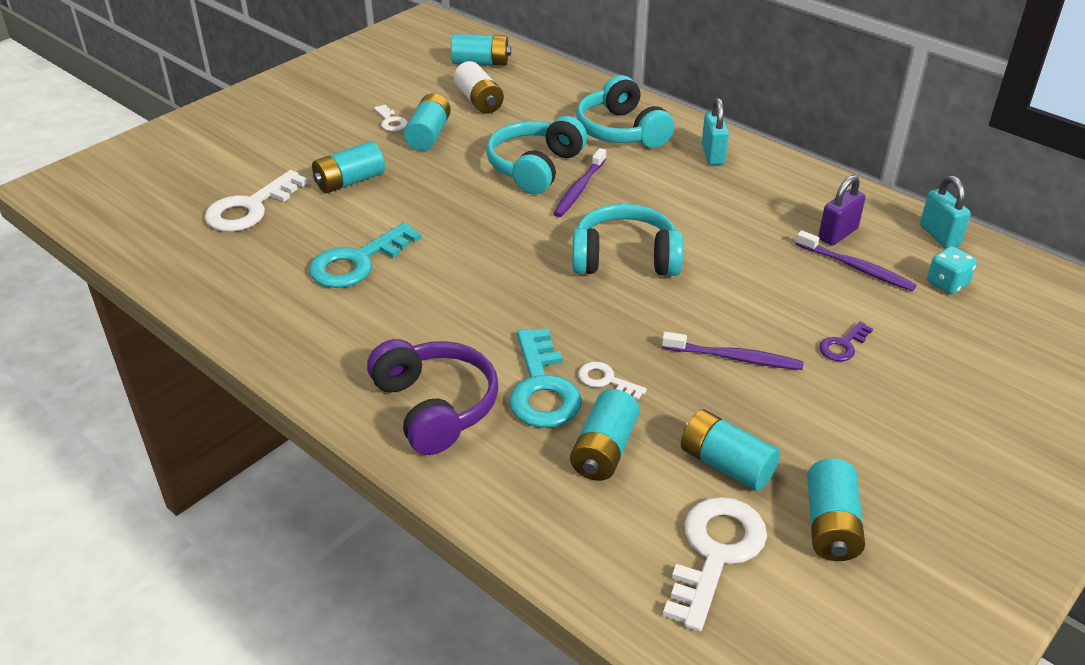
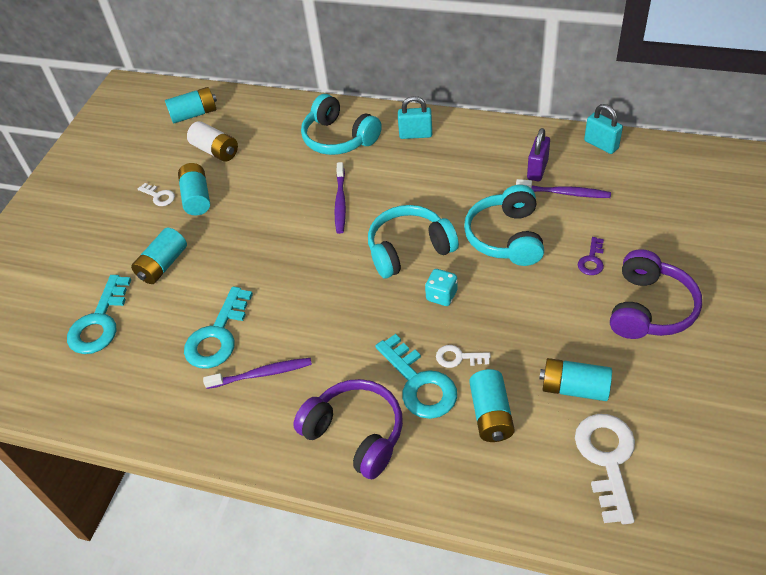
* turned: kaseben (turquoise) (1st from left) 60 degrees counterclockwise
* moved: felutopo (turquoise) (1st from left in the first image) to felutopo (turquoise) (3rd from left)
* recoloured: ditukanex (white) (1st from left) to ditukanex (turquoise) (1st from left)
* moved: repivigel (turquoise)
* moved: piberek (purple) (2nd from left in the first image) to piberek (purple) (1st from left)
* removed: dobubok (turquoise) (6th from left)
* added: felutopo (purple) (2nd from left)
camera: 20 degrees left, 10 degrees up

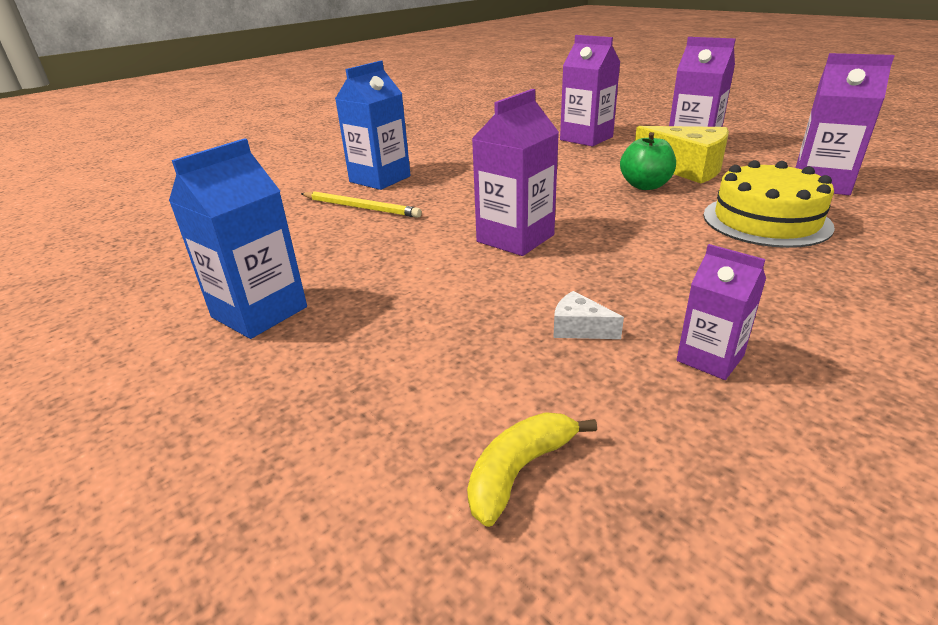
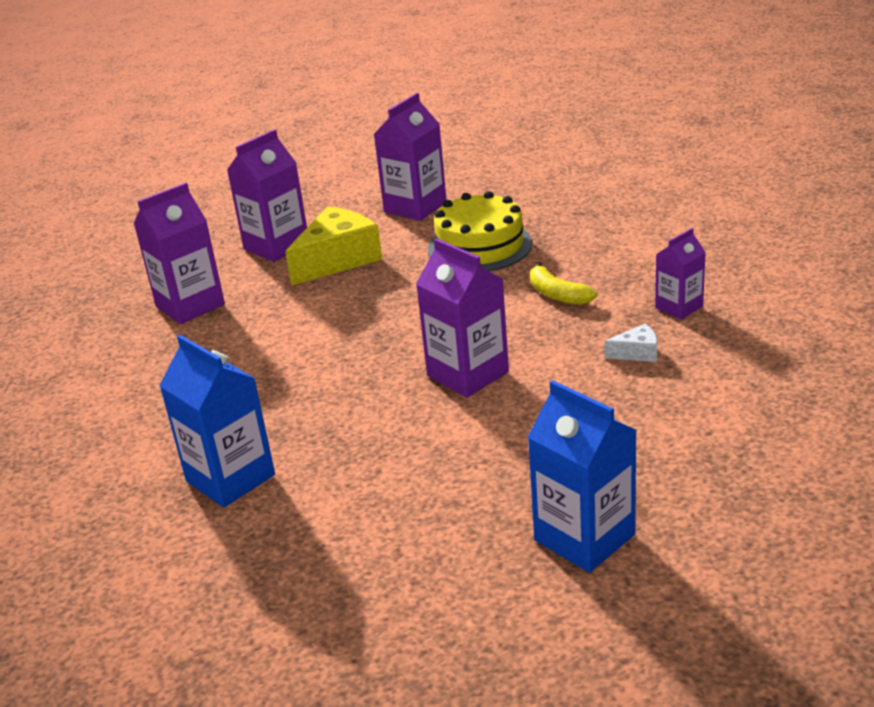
* removed: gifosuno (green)
* removed: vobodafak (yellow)
* turned: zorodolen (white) 135 degrees counterclockwise
* moved: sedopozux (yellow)
camera: 80 degrees left, 0 degrees up

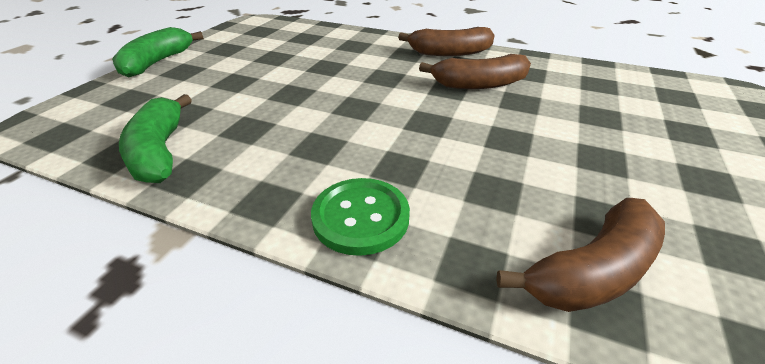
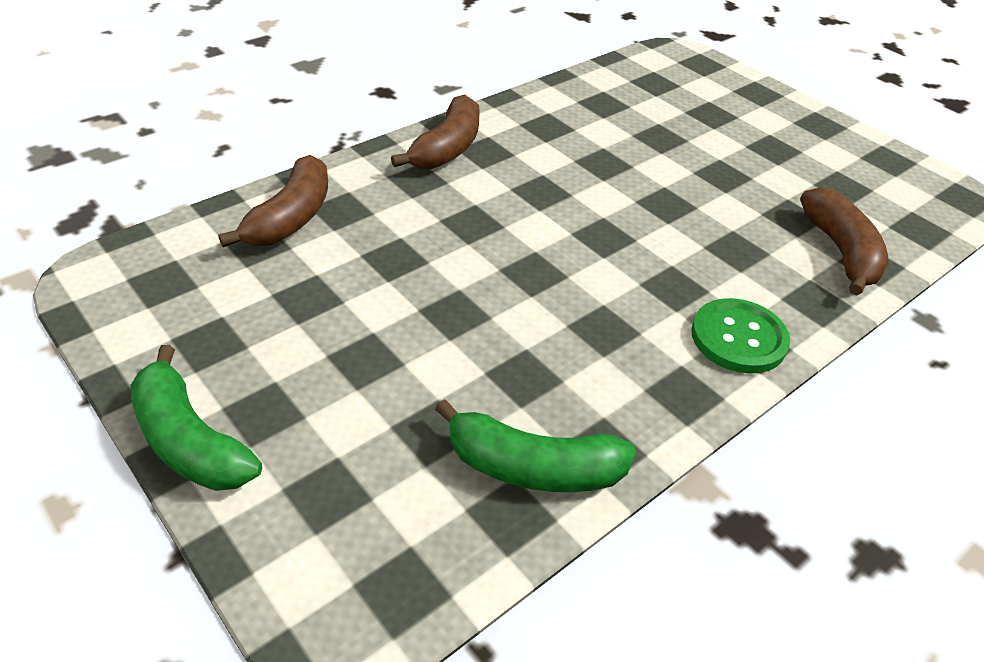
* moved: sedopozux (brown) (2nd from left in the first image) to sedopozux (brown) (1st from left)
camera: 65 degrees left, 5 degrees up

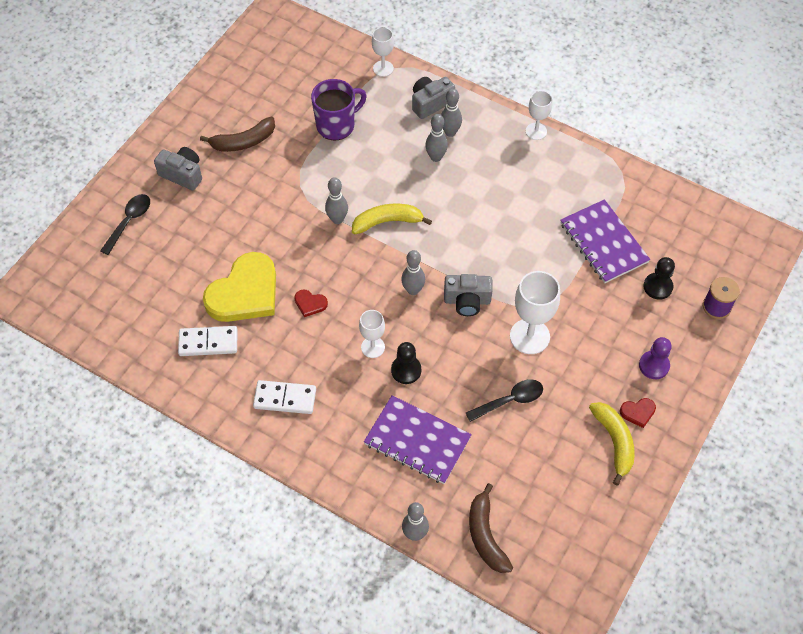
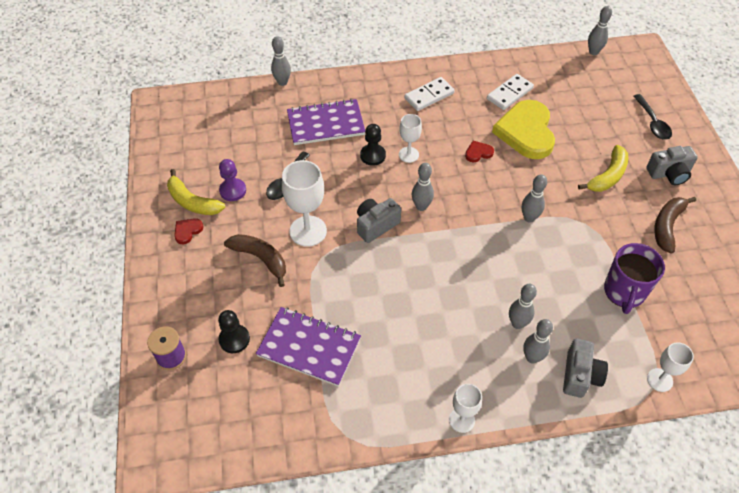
* moved: sedopozux (yellow) (1st from left in the first image) to sedopozux (yellow) (2nd from left)
* moved: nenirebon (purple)
* moved: sedopozux (brown) (2nd from left in the first image) to sedopozux (brown) (1st from left)
* added: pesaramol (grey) (6th from left)
camera: 140 degrees right, 5 degrees down

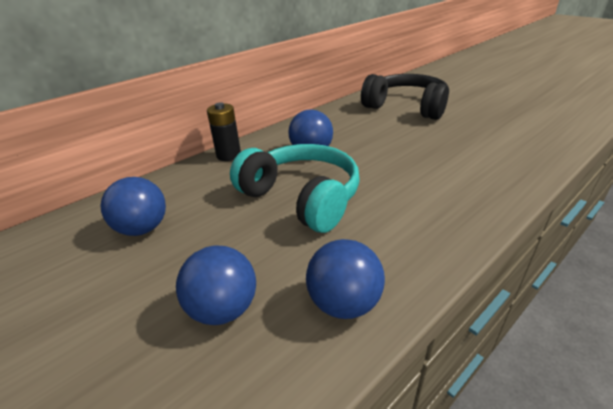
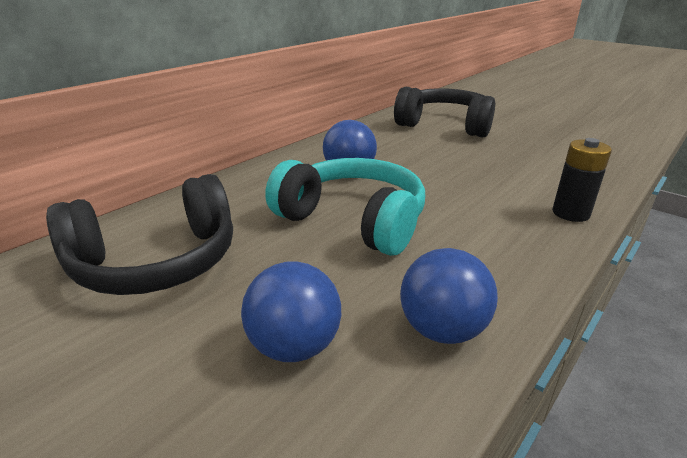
* moved: dobubok (black)
* replaced: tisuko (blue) (1st from left) to felutopo (black) (1st from left)
camera: 10 degrees left, 5 degrees down

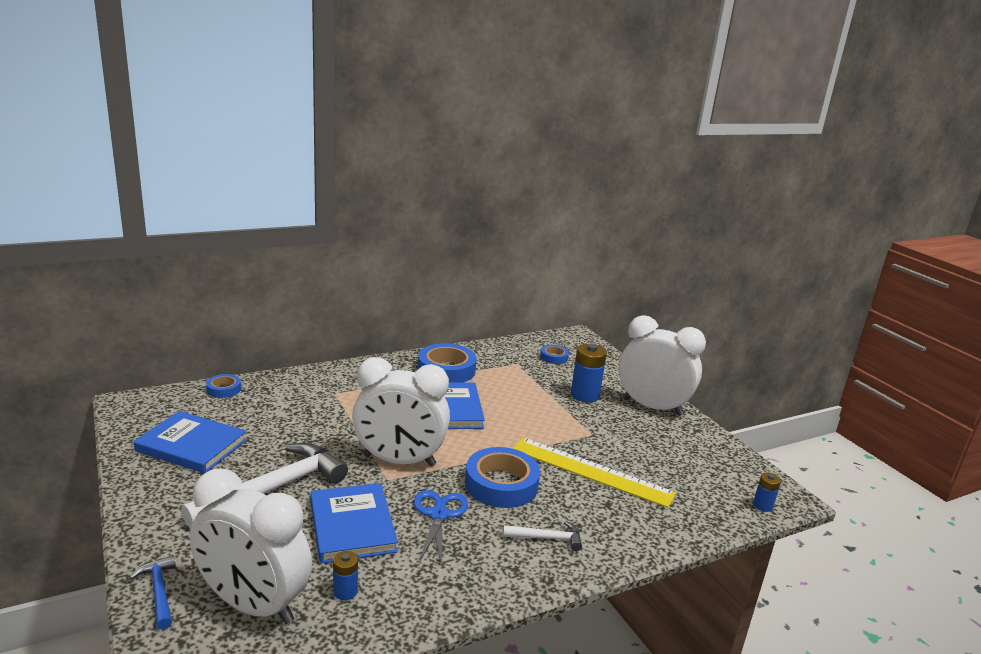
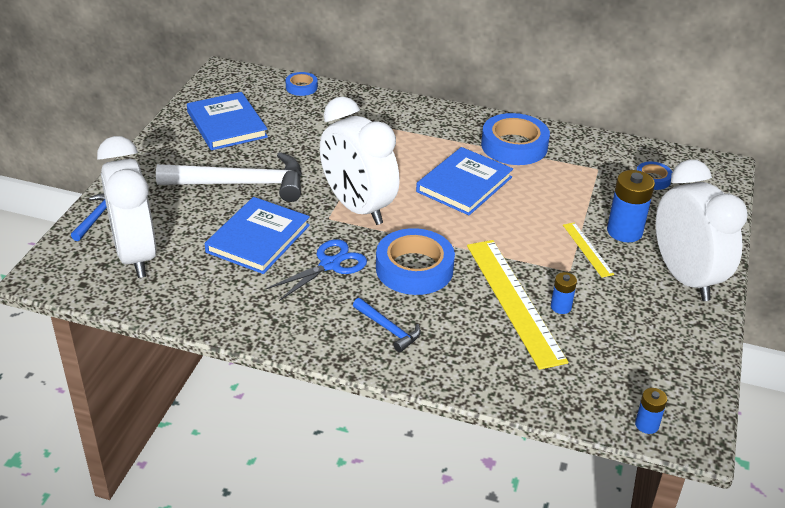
* recoloured: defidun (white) (2nd from left) to defidun (blue) (2nd from left)
* moved: dobubok (blue) (1st from left)
* added: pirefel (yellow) (2nd from left)
camera: 45 degrees right, 15 degrees up

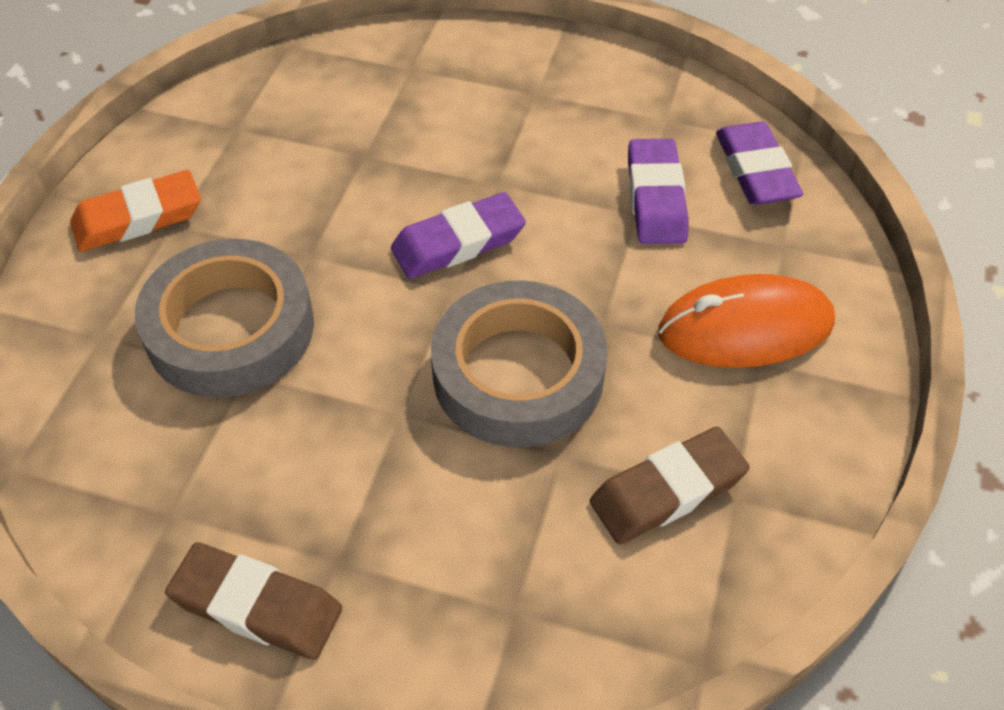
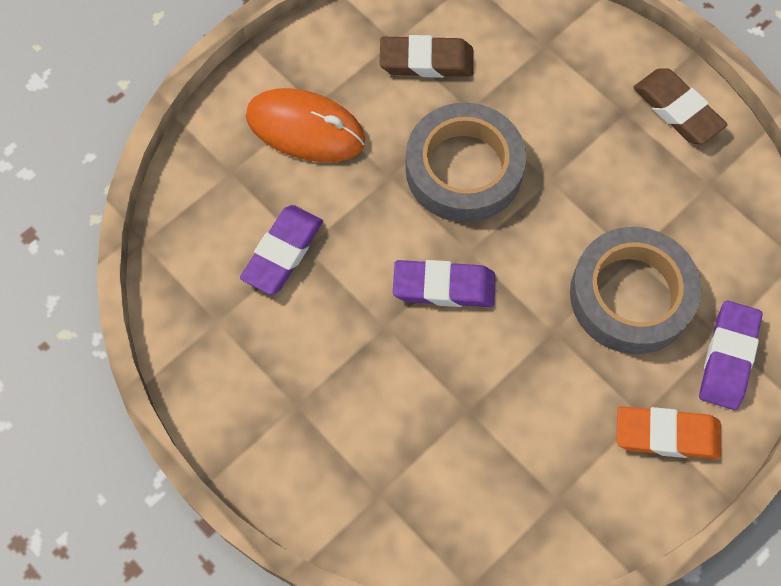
* moved: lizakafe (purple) (3rd from left)
camera: 150 degrees left, 15 degrees up

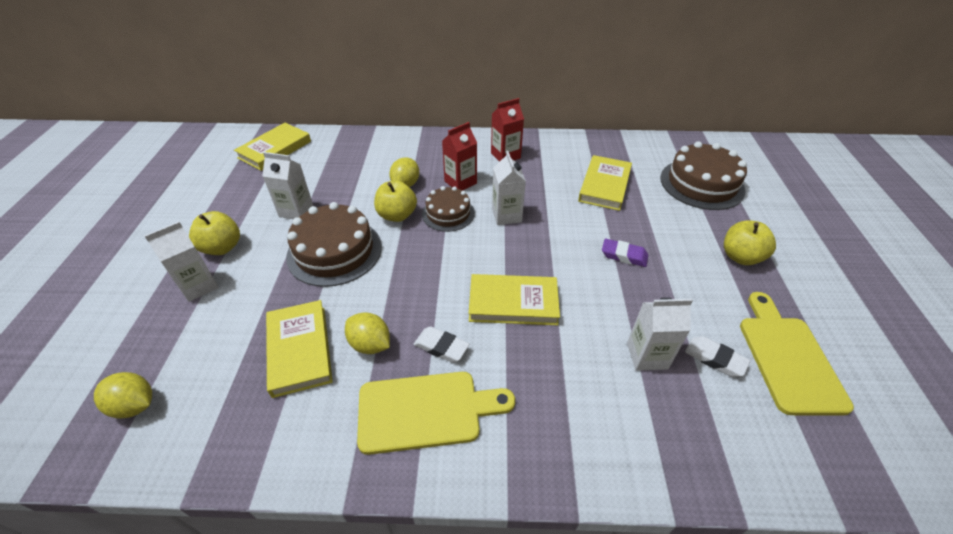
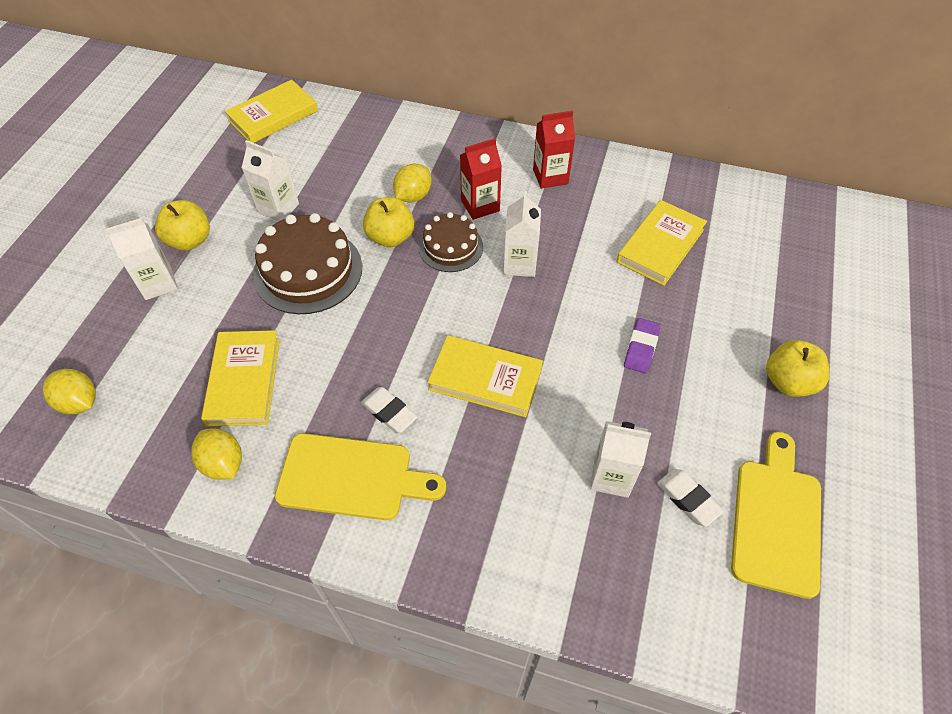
* removed: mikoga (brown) (3rd from left)
* turned: lizakafe (purple) 75 degrees clockwise
* moved: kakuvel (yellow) (2nd from left)
camera: 15 degrees right, 10 degrees up

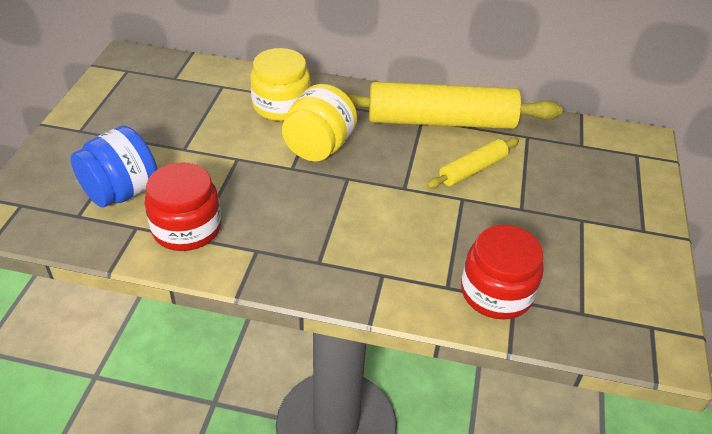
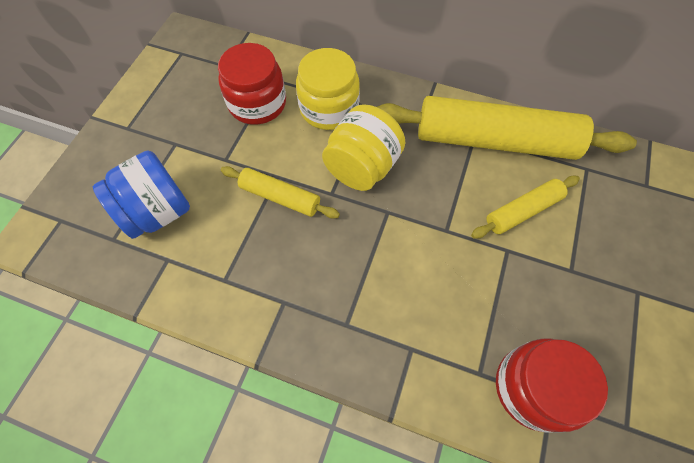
* moved: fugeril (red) (1st from left)
* added: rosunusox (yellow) (1st from left)
camera: 10 degrees right, 20 degrees up

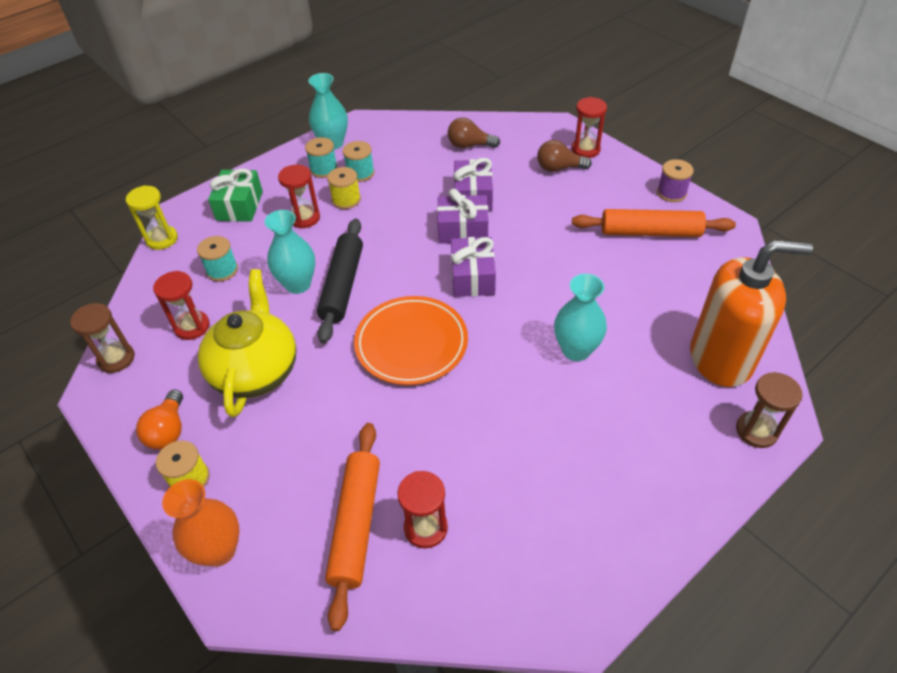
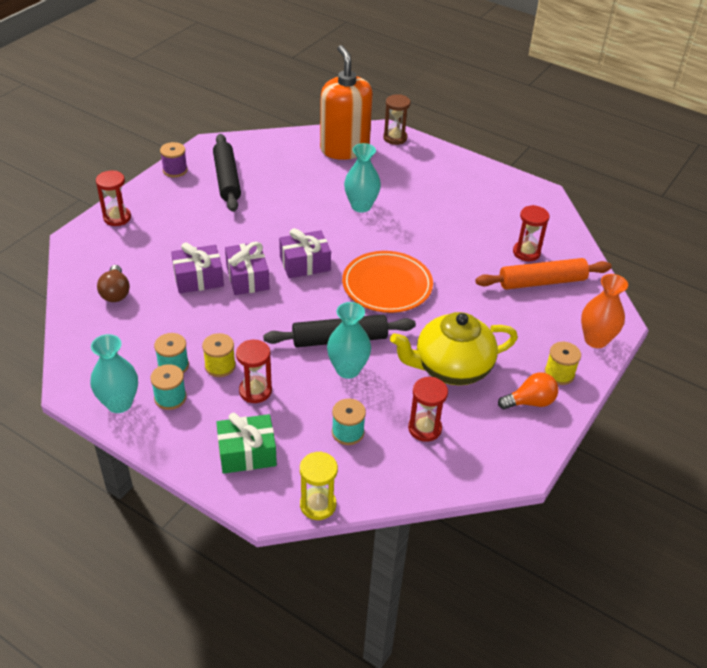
* removed: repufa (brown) (2nd from left)
* recoloured: rosunusox (orange) (2nd from left) to rosunusox (black) (1st from left)
* removed: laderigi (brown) (1st from left)
camera: 110 degrees left, 5 degrees down

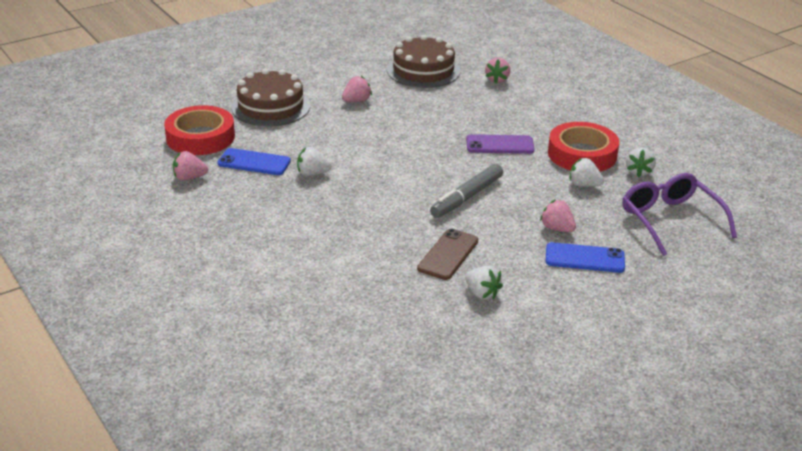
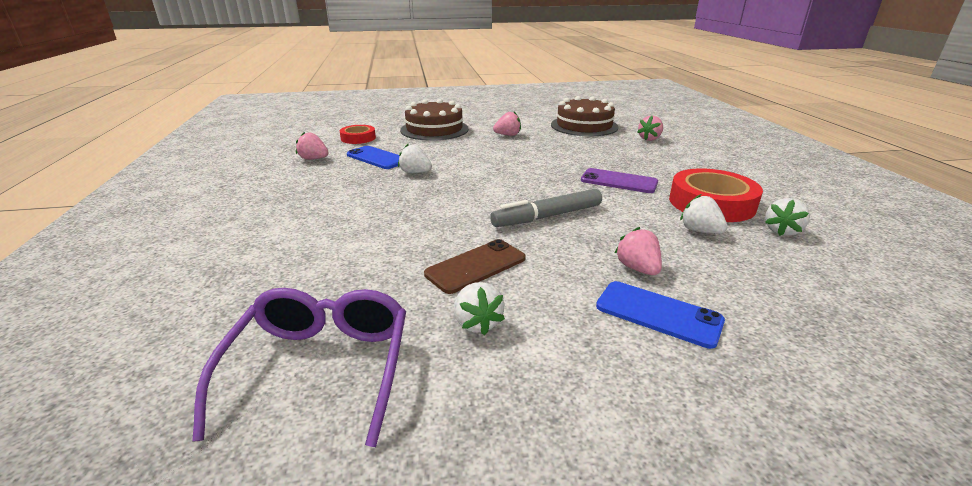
* resized: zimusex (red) (1st from left) x0.58
* moved: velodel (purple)
camera: 25 degrees right, 5 degrees down

